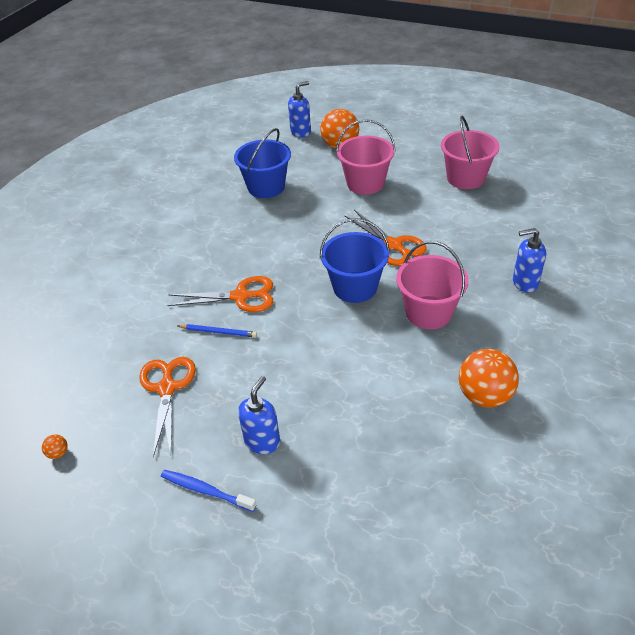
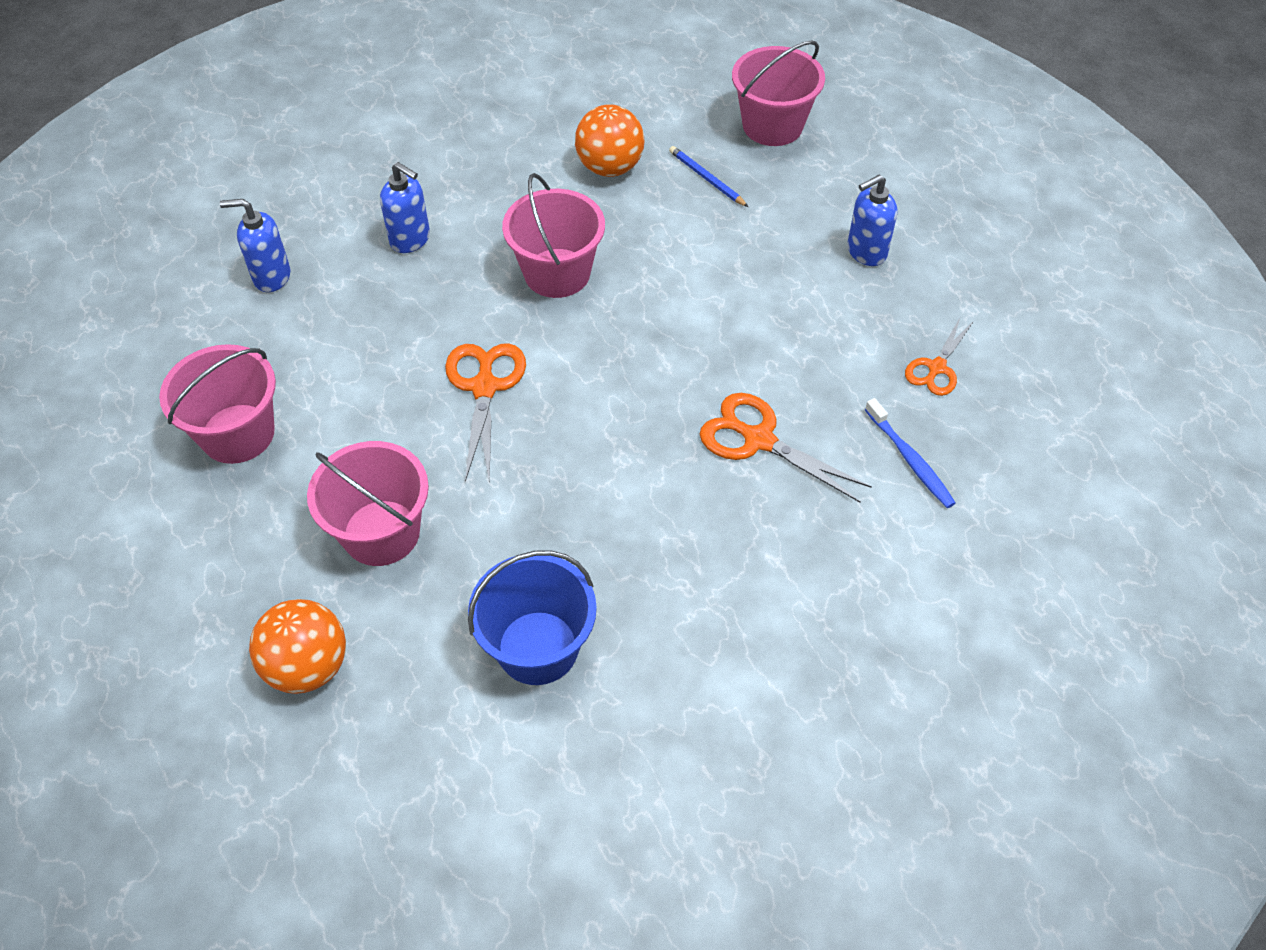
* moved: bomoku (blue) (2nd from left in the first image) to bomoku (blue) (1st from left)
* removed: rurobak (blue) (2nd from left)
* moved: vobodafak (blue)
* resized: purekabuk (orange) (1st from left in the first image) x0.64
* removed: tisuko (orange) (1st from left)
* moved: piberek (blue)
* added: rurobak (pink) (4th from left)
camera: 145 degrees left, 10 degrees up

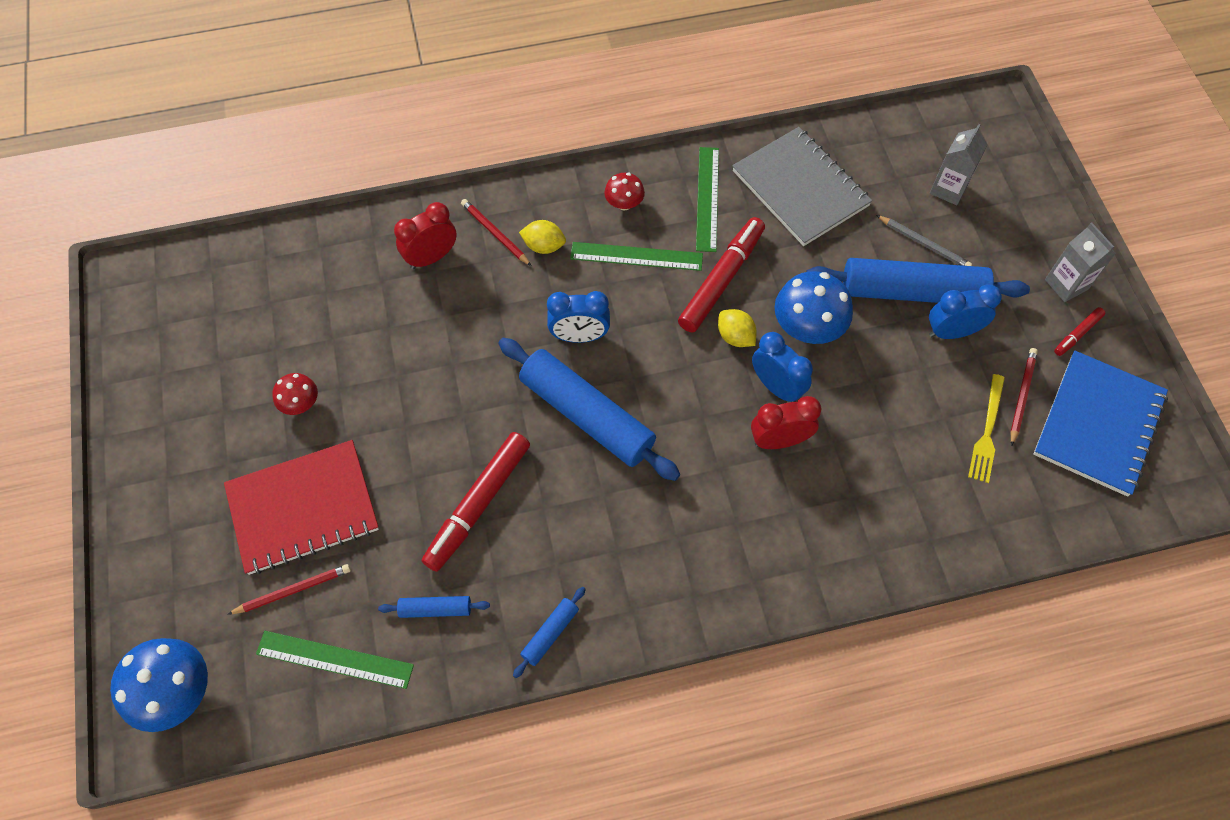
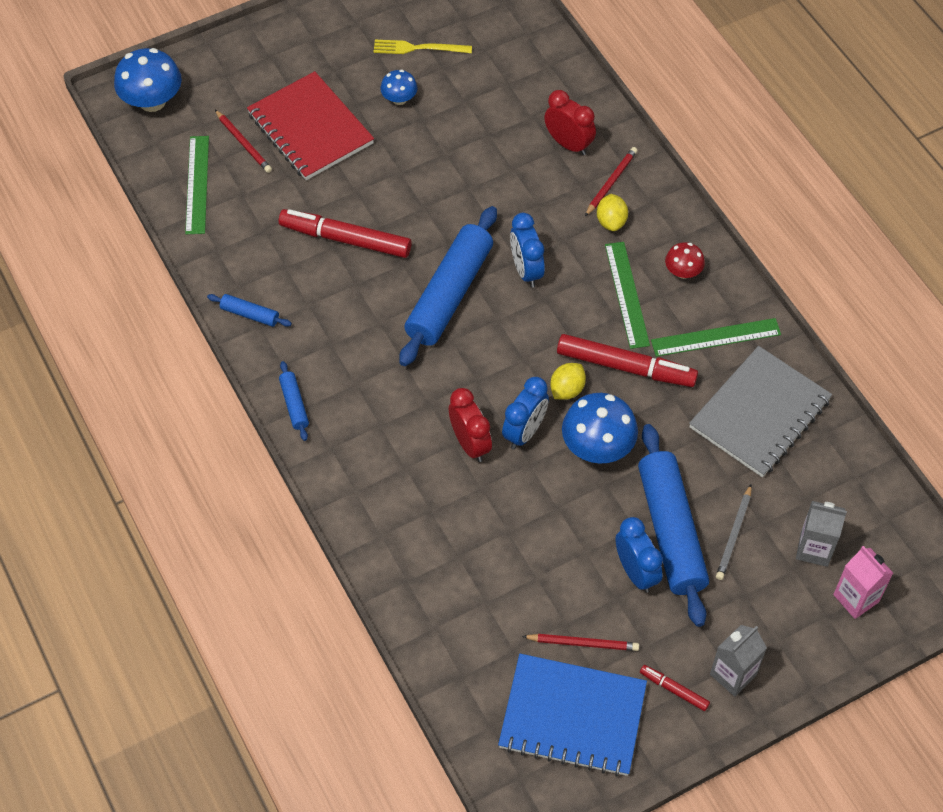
* recoloured: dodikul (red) (1st from left) to dodikul (blue) (2nd from left)
* moved: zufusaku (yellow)
* moved: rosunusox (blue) (1st from left in the first image) to rosunusox (blue) (2nd from left)
* added: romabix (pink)
camera: 75 degrees right, 5 degrees down

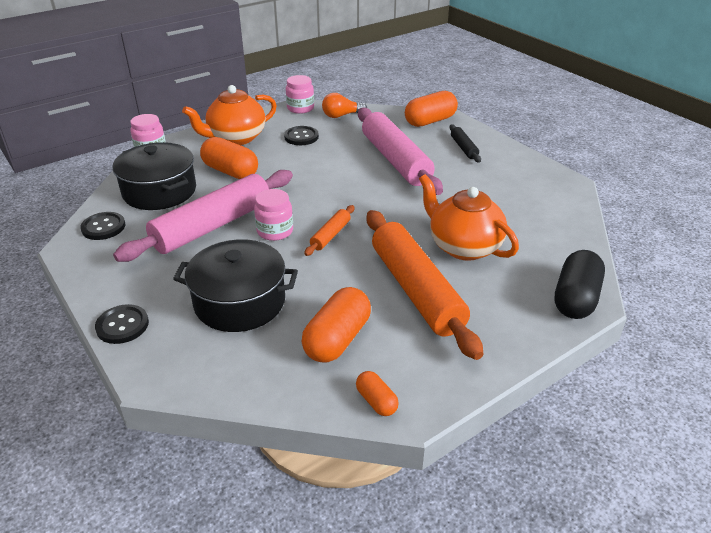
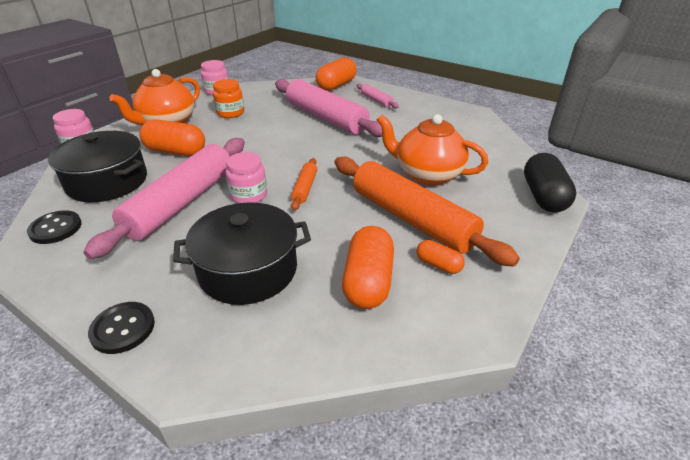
* removed: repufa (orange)
* recoloured: rosunusox (black) to rosunusox (pink) (3rd from left)
* replaced: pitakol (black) (3rd from left) to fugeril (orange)
* moved: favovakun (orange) (3rd from left in the first image) to favovakun (orange) (4th from left)
camera: 20 degrees left, 0 degrees up

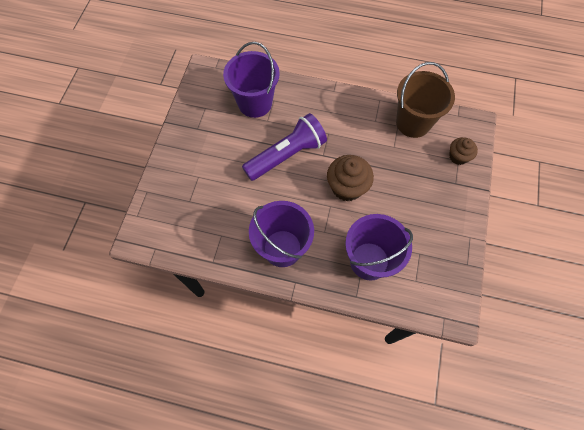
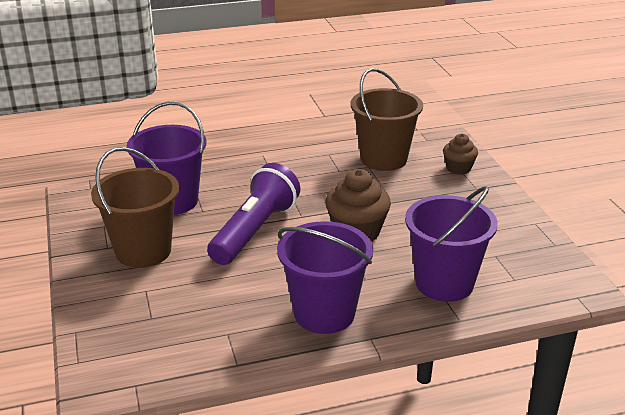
* added: rurobak (brown) (1st from left)
camera: 30 degrees left, 35 degrees down

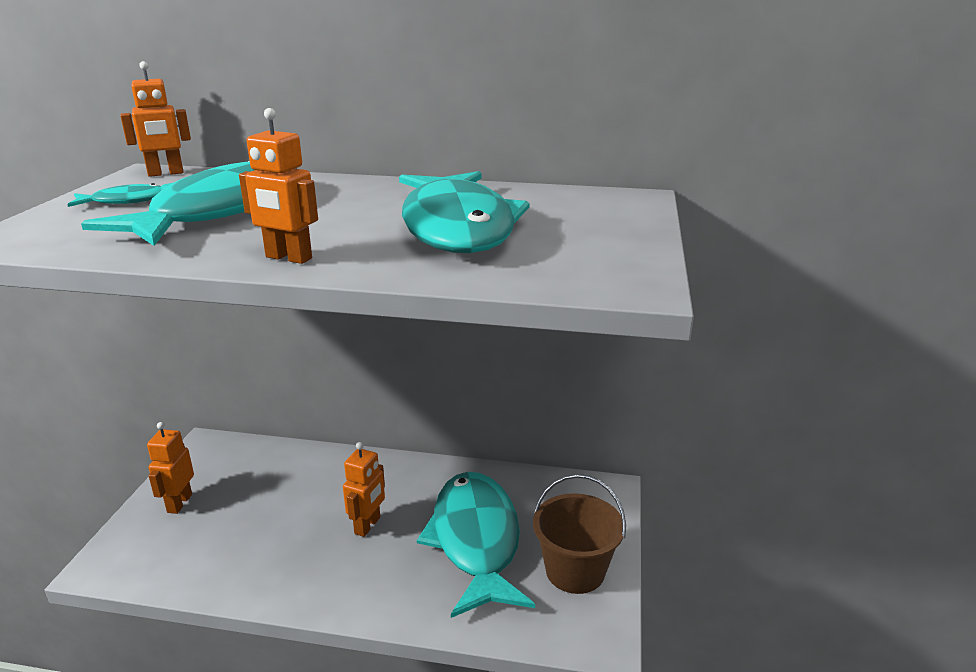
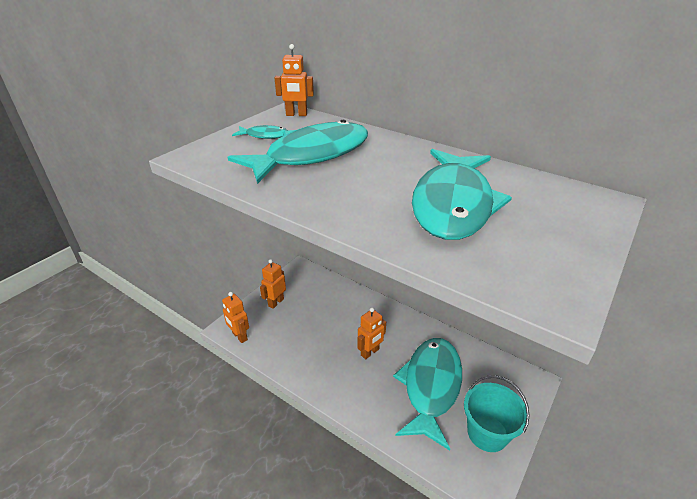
* moved: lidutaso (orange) (3rd from left in the first image) to lidutaso (orange) (1st from left)
* recoloured: rurobak (brown) to rurobak (turquoise)
camera: 25 degrees right, 10 degrees up

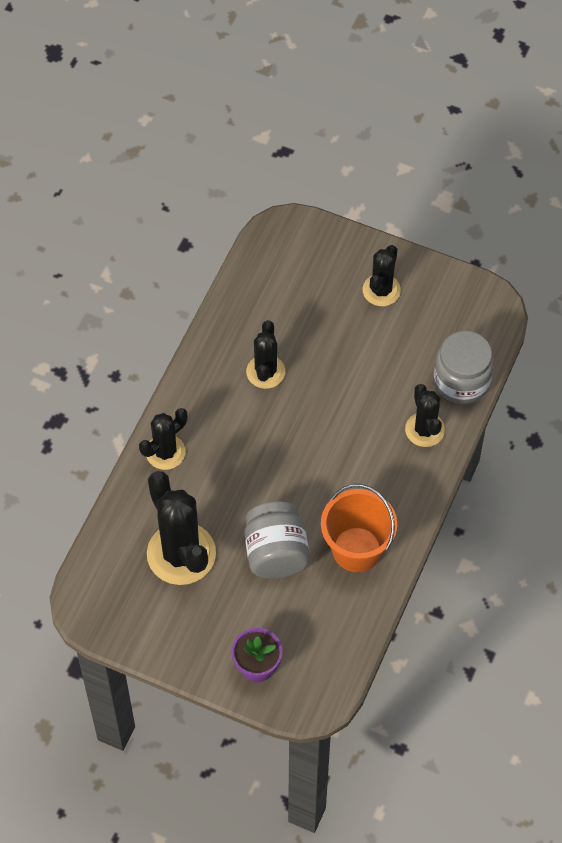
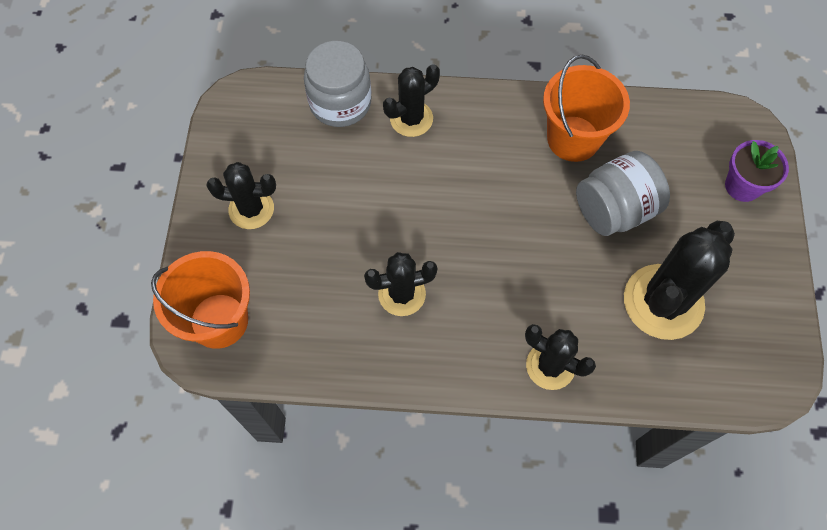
* added: rurobak (orange) (1st from left)
camera: 110 degrees left, 5 degrees up

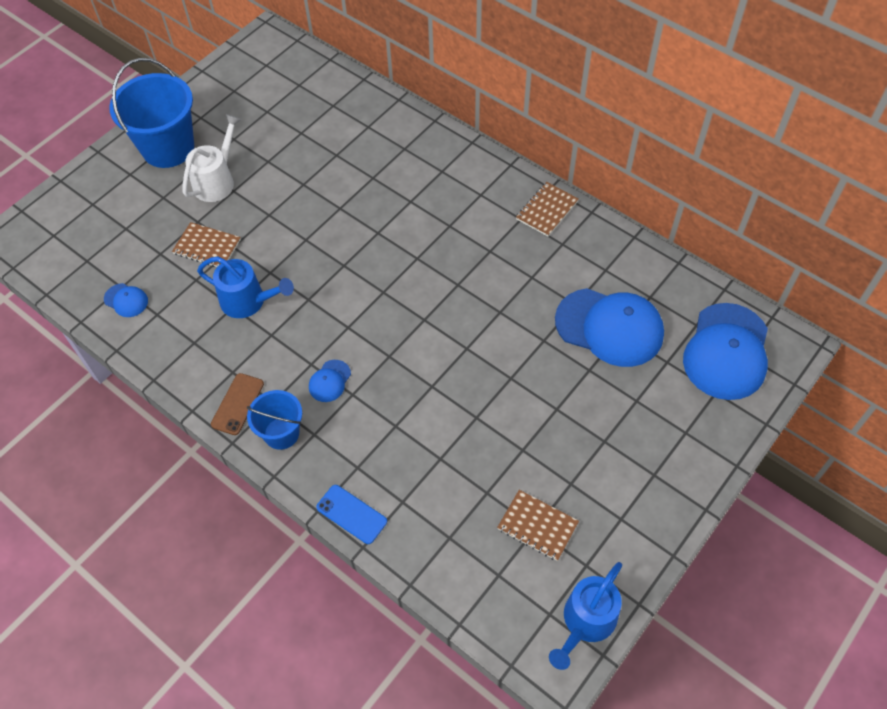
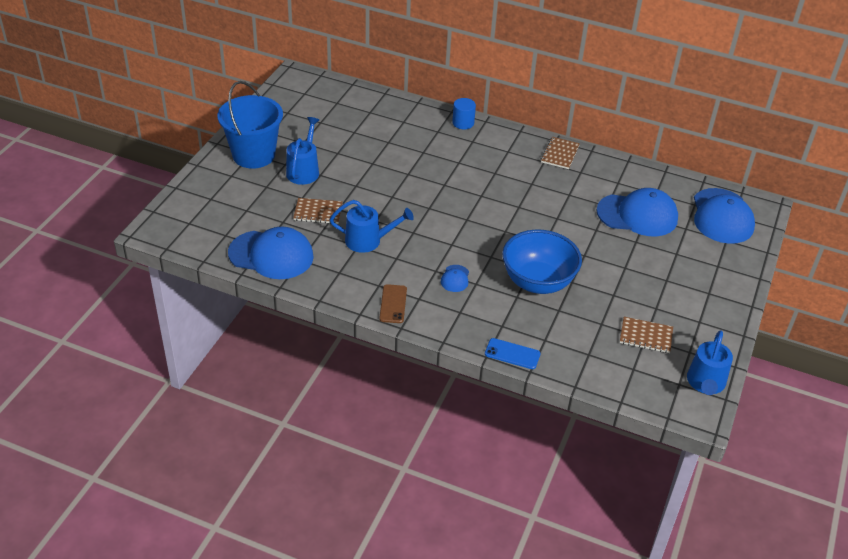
* recoloured: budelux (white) to budelux (blue) (1st from left)
* resized: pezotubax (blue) (1st from left) x2.29
* removed: rurobak (blue) (2nd from left)
* added: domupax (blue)
* added: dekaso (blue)
camera: 20 degrees left, 15 degrees down

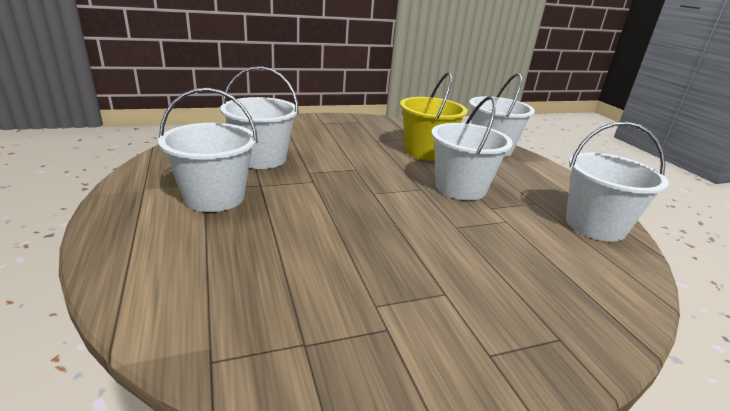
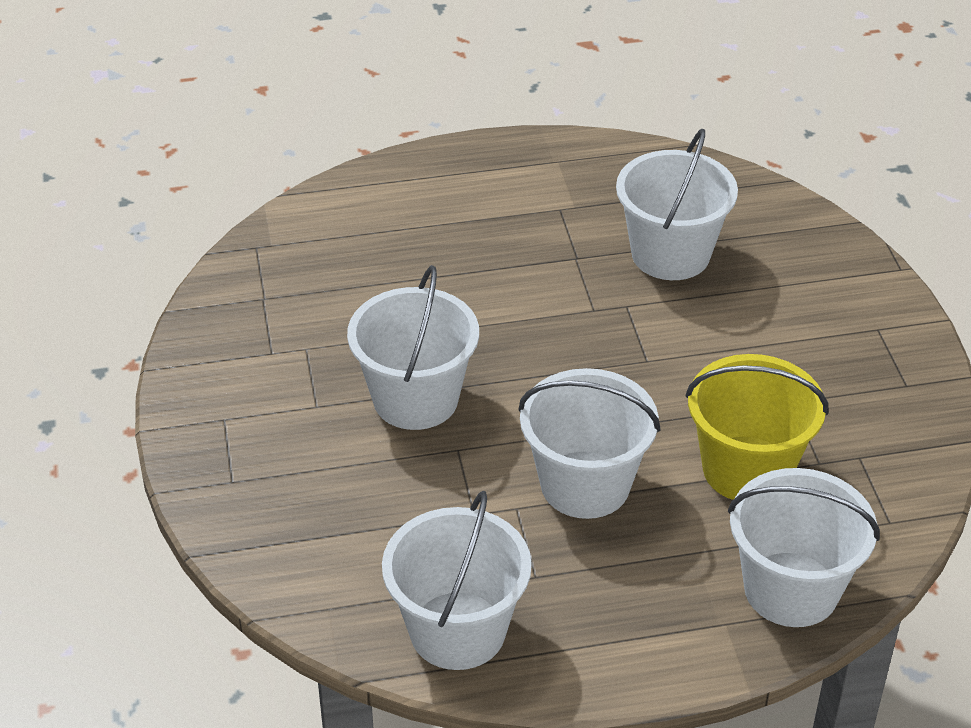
* moved: rurobak (white) (1st from left)
camera: 100 degrees right, 15 degrees up

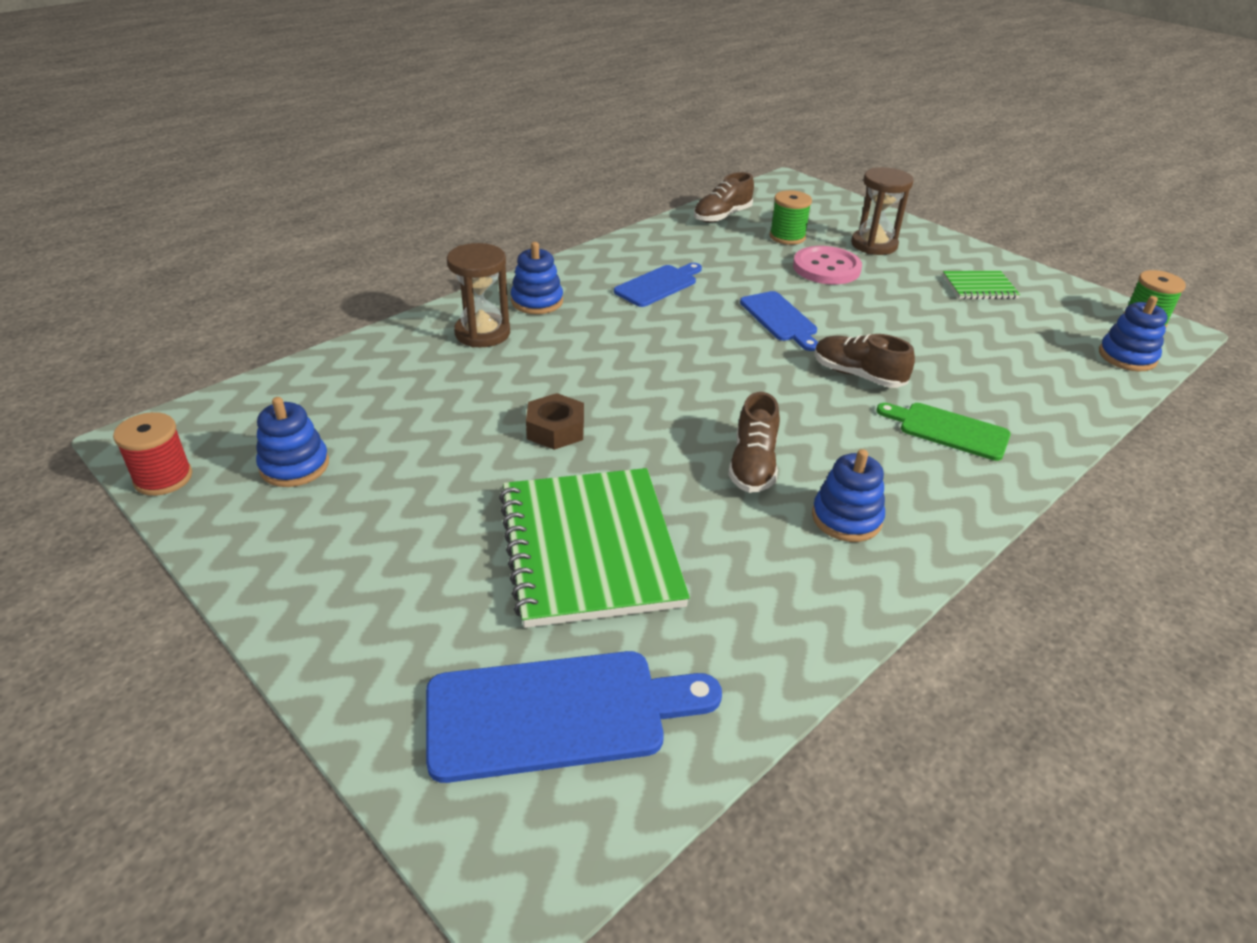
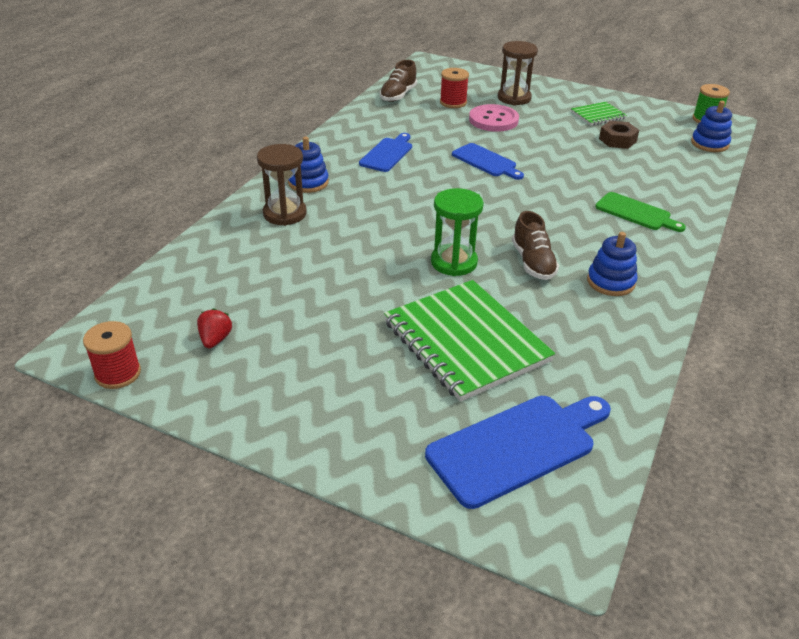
* recoloured: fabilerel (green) (1st from left) to fabilerel (red) (2nd from left)
* removed: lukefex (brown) (3rd from left)
* moved: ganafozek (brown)
* replaced: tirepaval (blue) (1st from left) to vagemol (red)
* turned: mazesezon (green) 150 degrees counterclockwise
* added: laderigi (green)
camera: 20 degrees left, 0 degrees up

